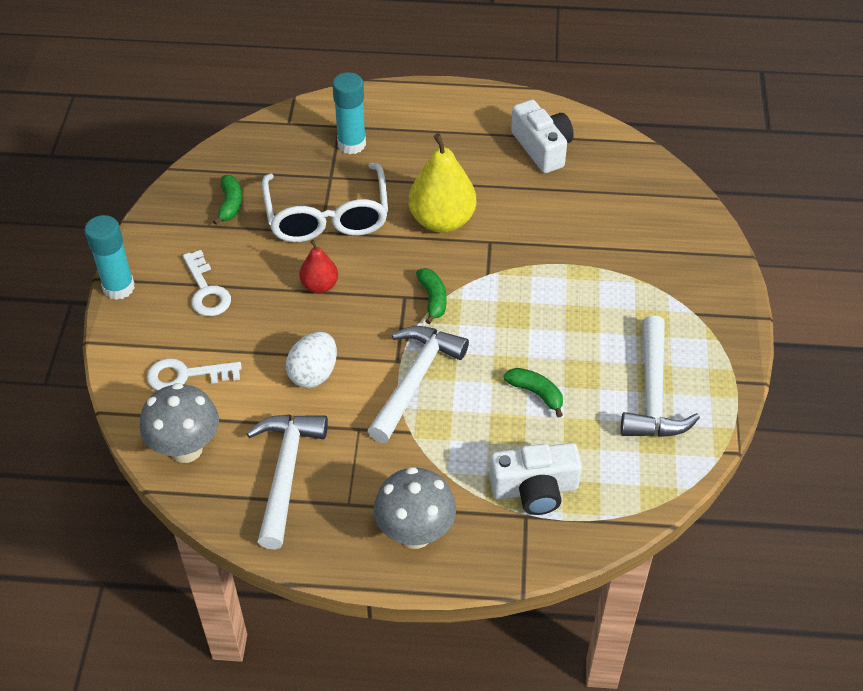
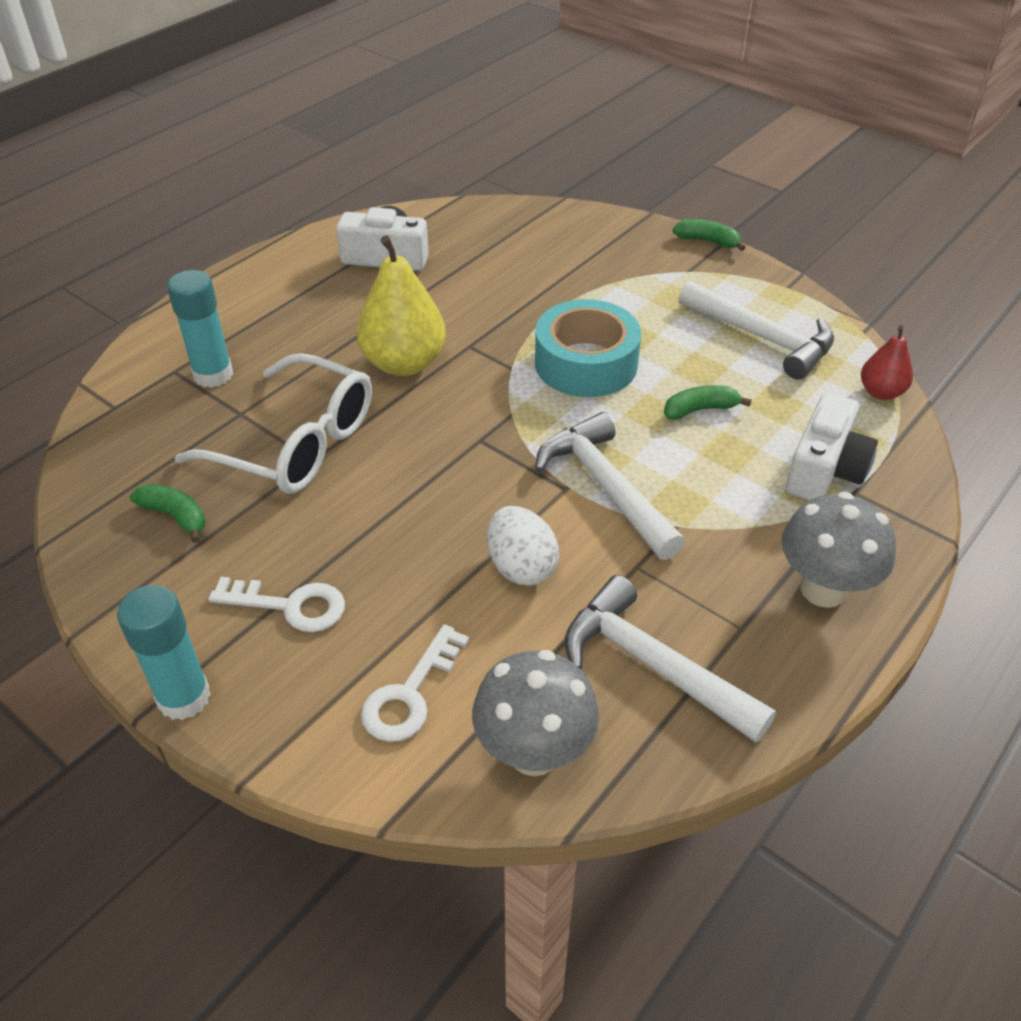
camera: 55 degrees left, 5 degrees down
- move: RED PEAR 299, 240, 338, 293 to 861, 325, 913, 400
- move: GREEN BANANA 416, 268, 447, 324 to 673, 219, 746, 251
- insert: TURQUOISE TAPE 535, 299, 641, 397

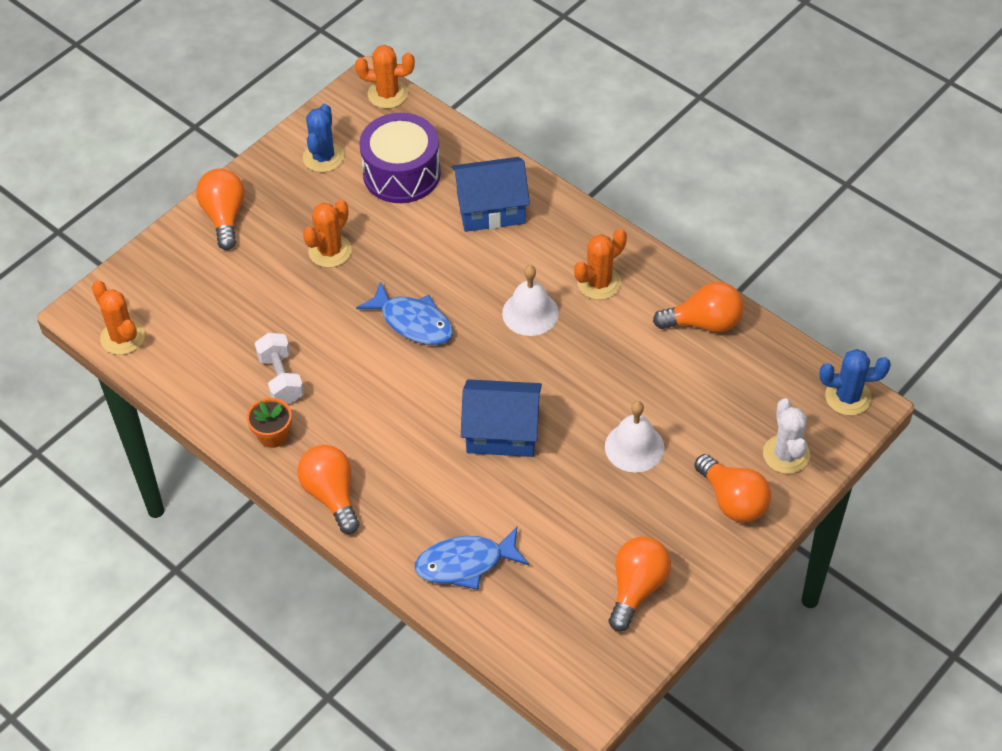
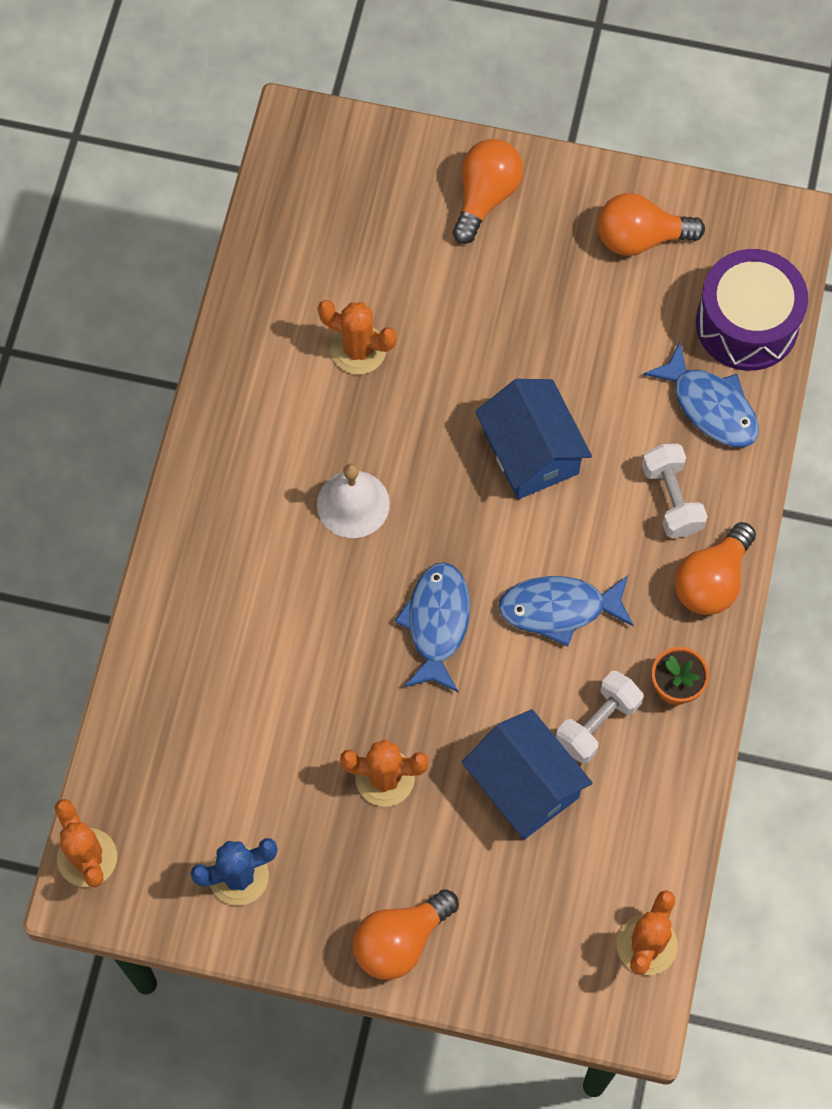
camera: 120 degrees left, 15 degrees up
- move: PURPLE DRUM 359, 113, 441, 203 to 696, 249, 808, 371
- move: BLUE HOUSE 452, 157, 530, 232 to 462, 709, 593, 840
- move: ORANGE CACTUS 574, 229, 627, 300 to 318, 300, 397, 374
- delete: WHITE BELL 605, 401, 664, 473
- delete: ORANGE LIGHT BULB 653, 282, 743, 332
- delete: WHITE CACTUS 763, 398, 810, 474
- delete: BLUE CACTUS 819, 349, 891, 416
- insert: BLUE FISH 498, 575, 634, 646
- insert: WHITE DUMBBELL 642, 444, 708, 538

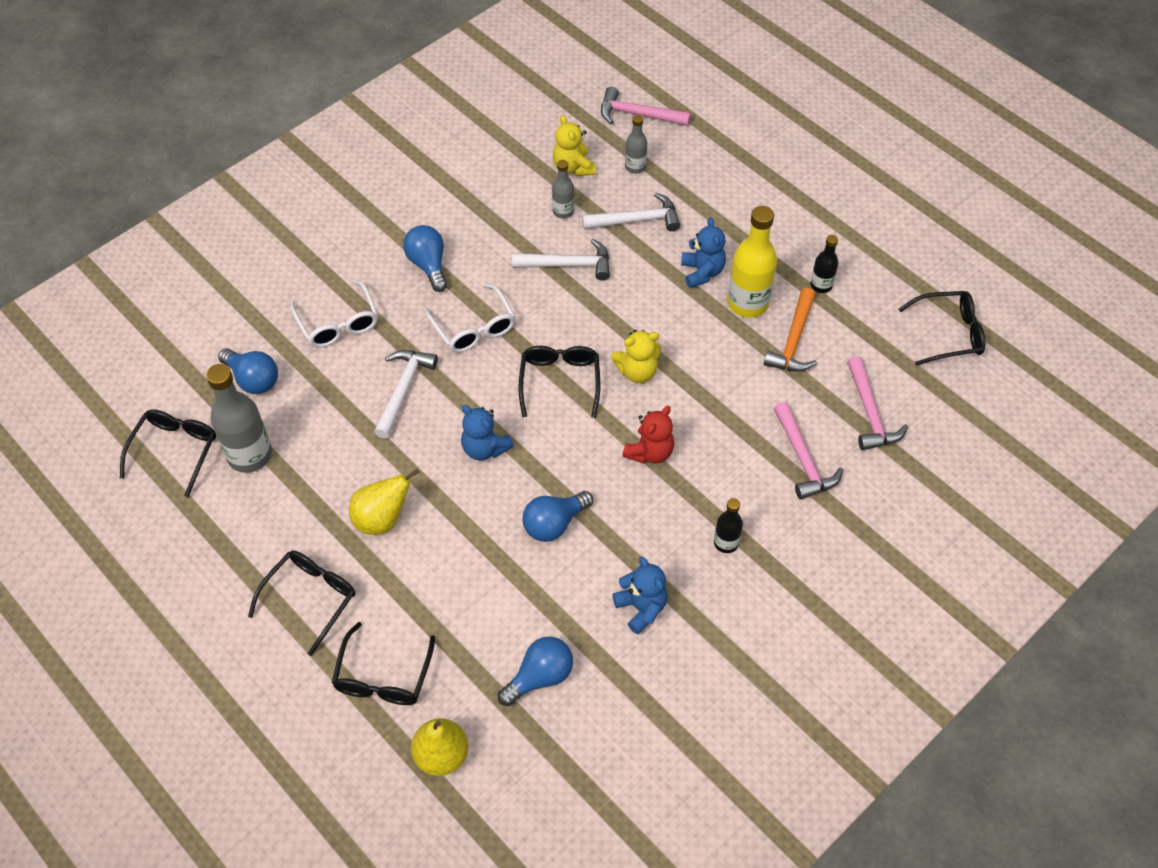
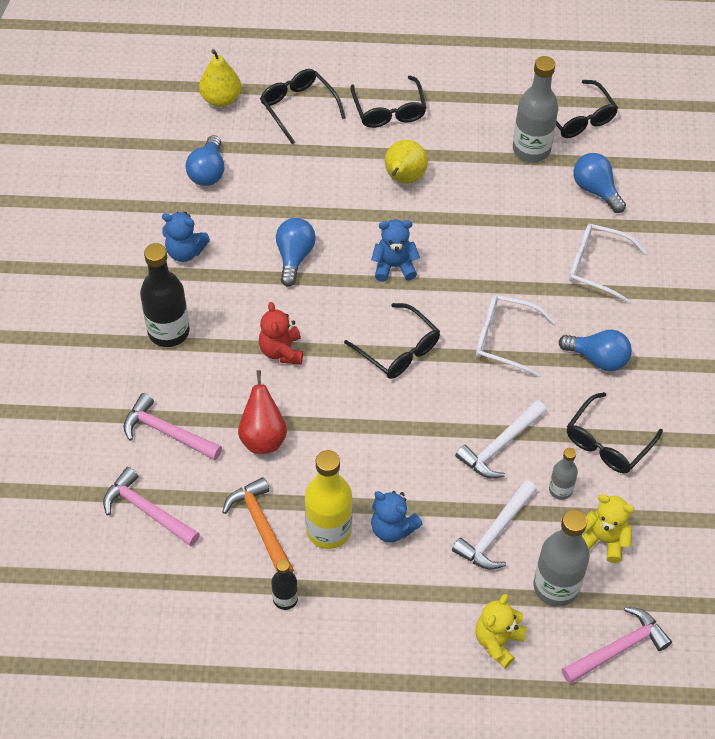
camera: 135 degrees right, 0 degrees up
- rotate: BLUE LIGHT BULB 218, 348, 278, 394 = 573, 153, 626, 213 60 degrees clockwise
- delete: WHITE HAMMER 374, 350, 438, 438
- move: YELLOW TEDDY BEAR 611, 330, 661, 383 to 475, 594, 527, 668
- resize: GREY BOTTLE 625, 115, 647, 174 = 533, 509, 590, 606 x1.86
- resize: BLACK BOTTLE 714, 498, 743, 553 = 140, 243, 190, 347 x1.86
- move: BLACK GLASSES 899, 291, 985, 366 to 567, 392, 663, 474
- insert: RED PEAR 238, 370, 287, 454

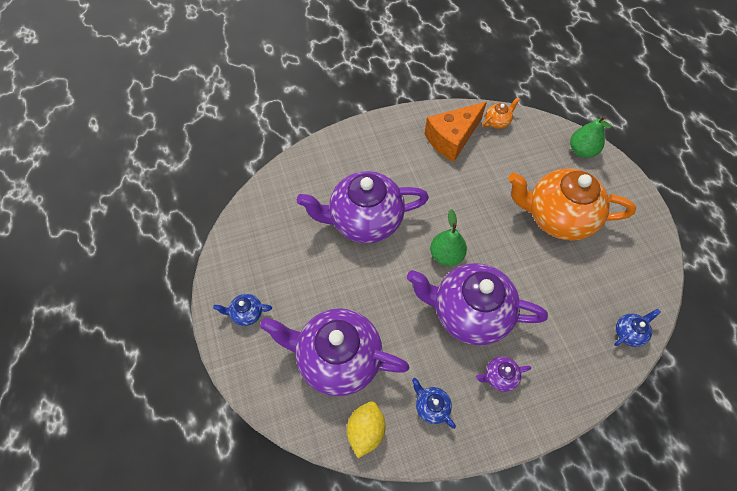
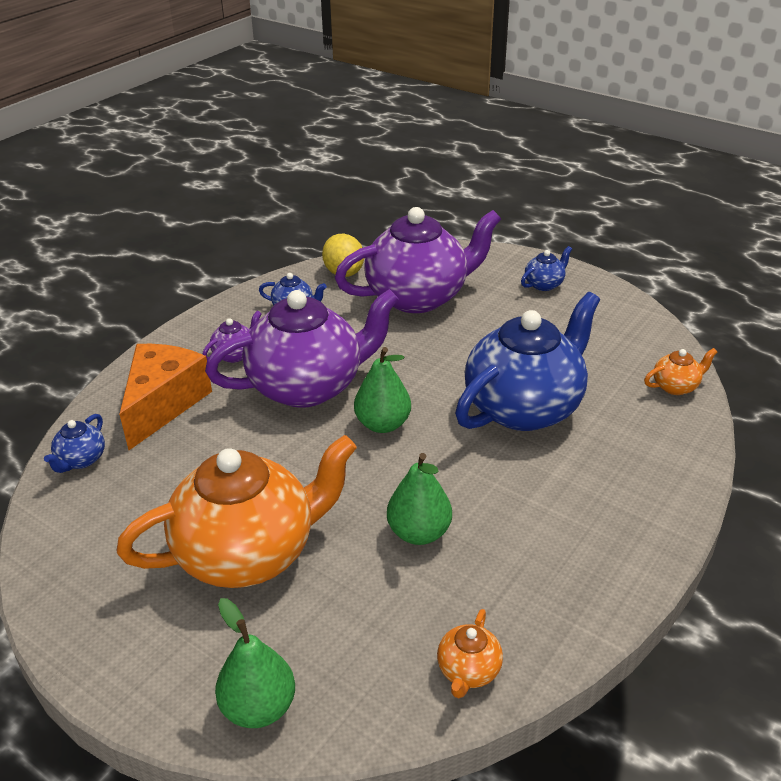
camera: 145 degrees right, 25 degrees down
- recolor: PURPLE TEAPOT 297, 171, 429, 243 to BLUE TEAPOT 455, 292, 600, 431
- move: ORANGE CHEESE 425, 102, 487, 162 to 119, 344, 212, 450
- insert: GREEN PEAR 387, 453, 452, 545
- insert: ORANGE TEAPOT 644, 348, 717, 395

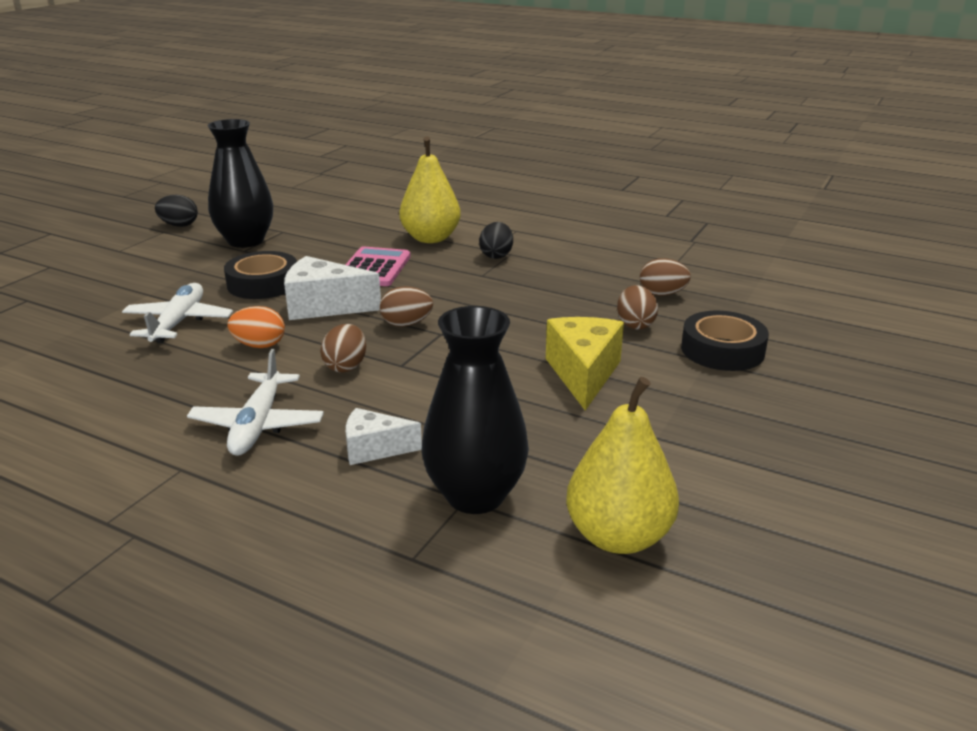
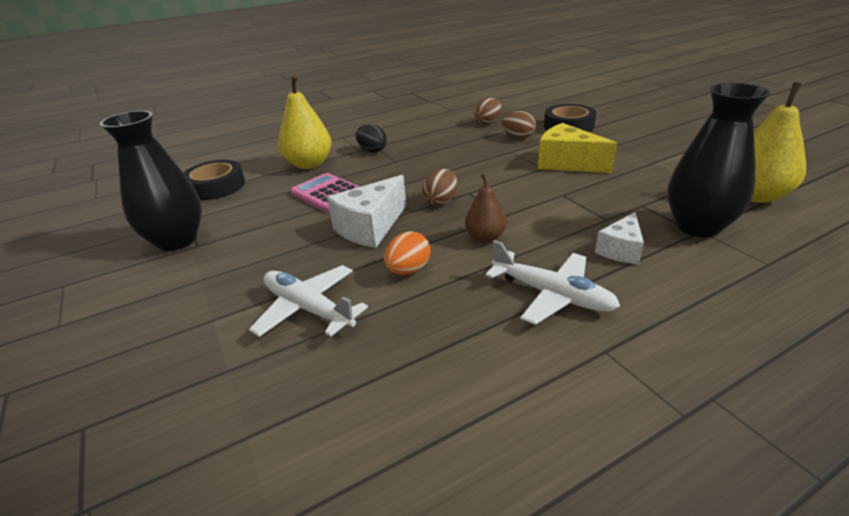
camera: 55 degrees left, 5 degrees up
- delete: BLACK EGG 155, 195, 198, 227
- move: BLACK TAPE 224, 251, 297, 299 to 183, 160, 245, 200
- replace: BROWN EGG 320, 324, 366, 373 to BROWN PEAR 465, 173, 507, 243

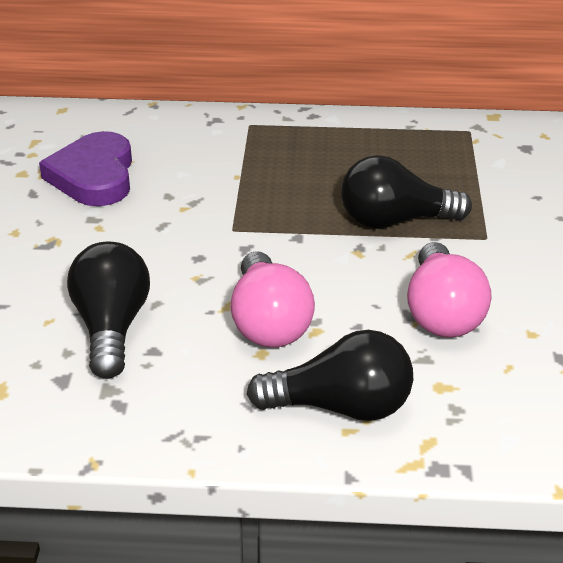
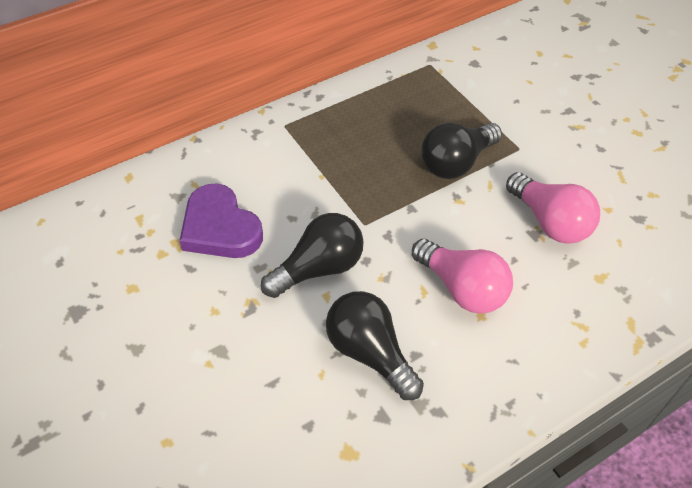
camera: 35 degrees left, 15 degrees up
- move: BLACK LIGHT BULB 247, 330, 413, 421 to 261, 213, 364, 298

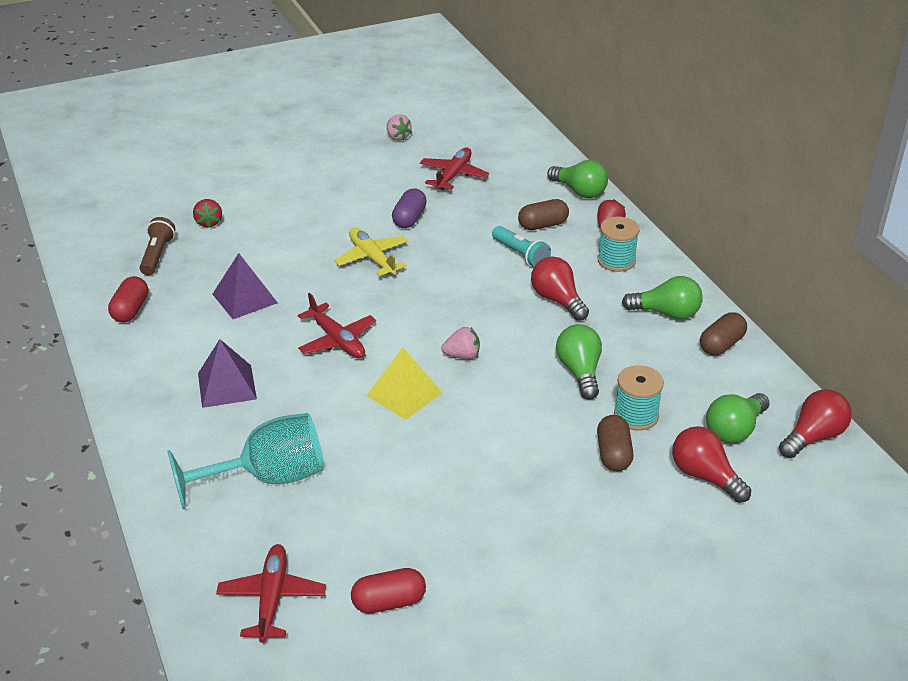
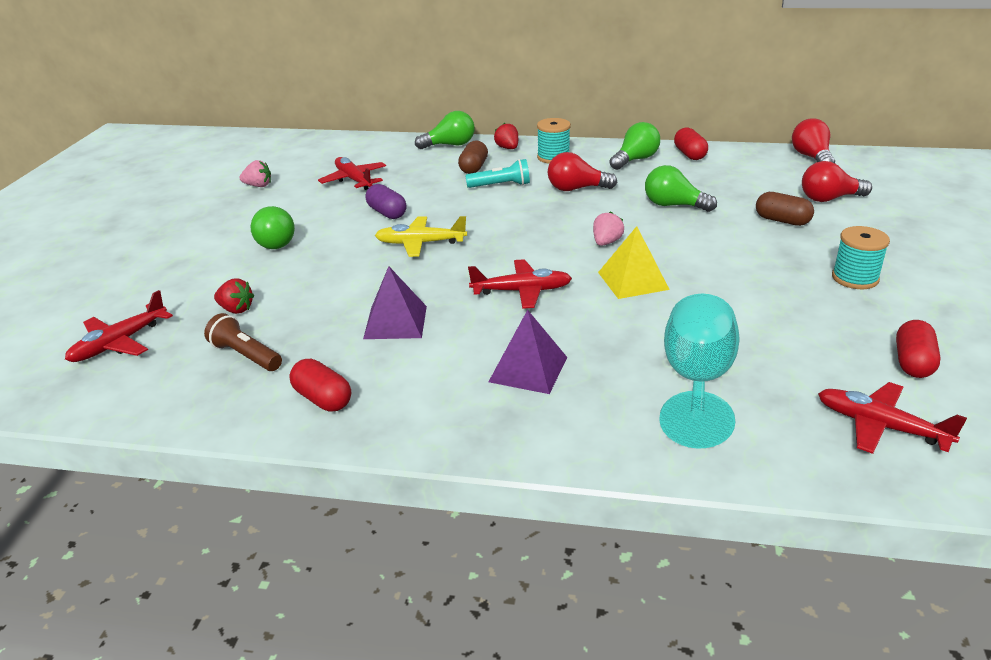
camera: 55 degrees left, 5 degrees down
- move: TURQUOISE SPOOL 614, 366, 664, 431 to 832, 226, 890, 289
- recolor: BROWN CAPSULE 700, 312, 747, 356 to RED CAPSULE 674, 127, 708, 160
- move: GREEN LIGHT BULB 706, 393, 770, 443 to 251, 206, 295, 249
- insert: RED PLANE 65, 290, 173, 362

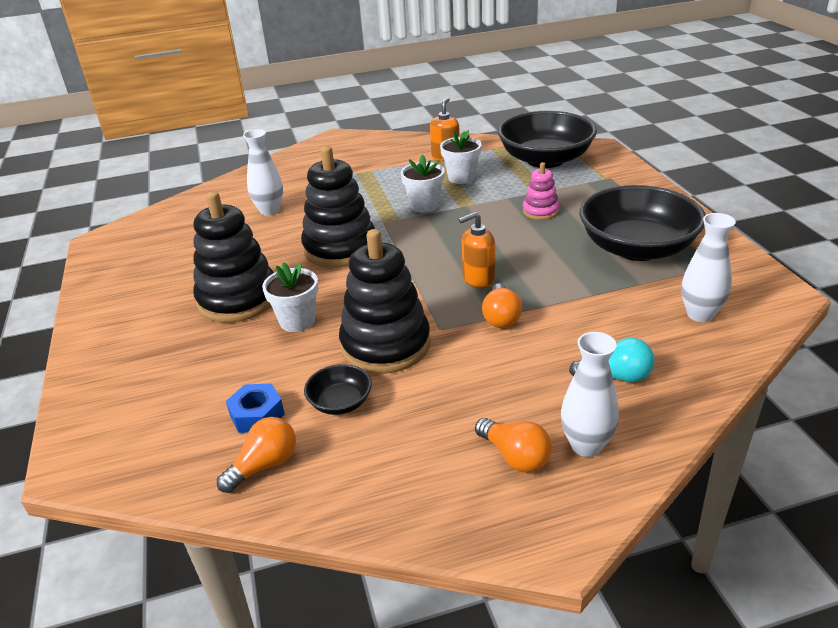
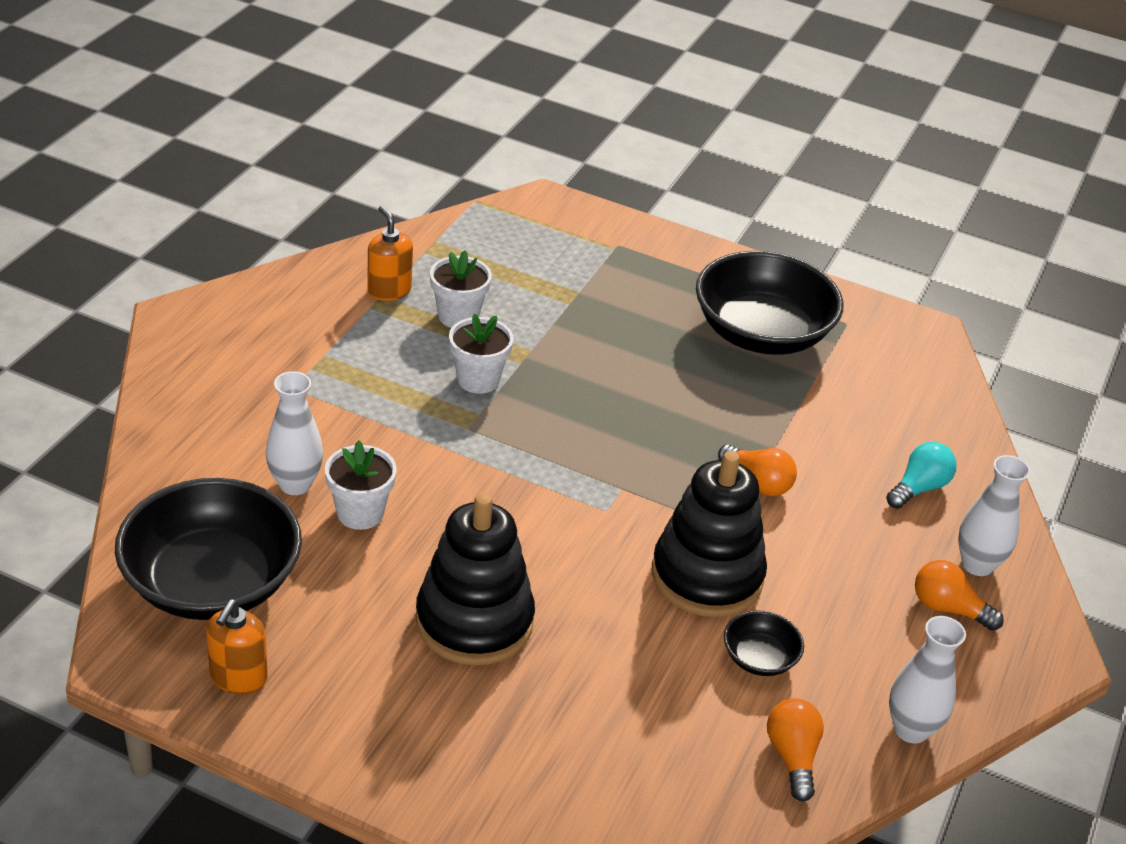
camera: 55 degrees left, 5 degrees up
- delete: BLUE NUT 226, 383, 285, 433
- move: WHITE FLOWER POT 262, 262, 318, 332 to 325, 440, 397, 530
- delete: BLACK STACKING TOY 301, 146, 375, 268
- move: ORANGE SOAP DISPENSER 459, 212, 495, 288 to 206, 599, 268, 694
- rotate: ORANGE LIGHT BULB 475, 418, 552, 472 = 915, 560, 1004, 631 150 degrees counterclockwise
- move: BLACK BOWL 498, 111, 597, 168 to 115, 478, 302, 620
- delete: PINK STACKING TOY 523, 162, 559, 220
- move: WHITE VASE 681, 213, 736, 322 to 889, 616, 966, 744

